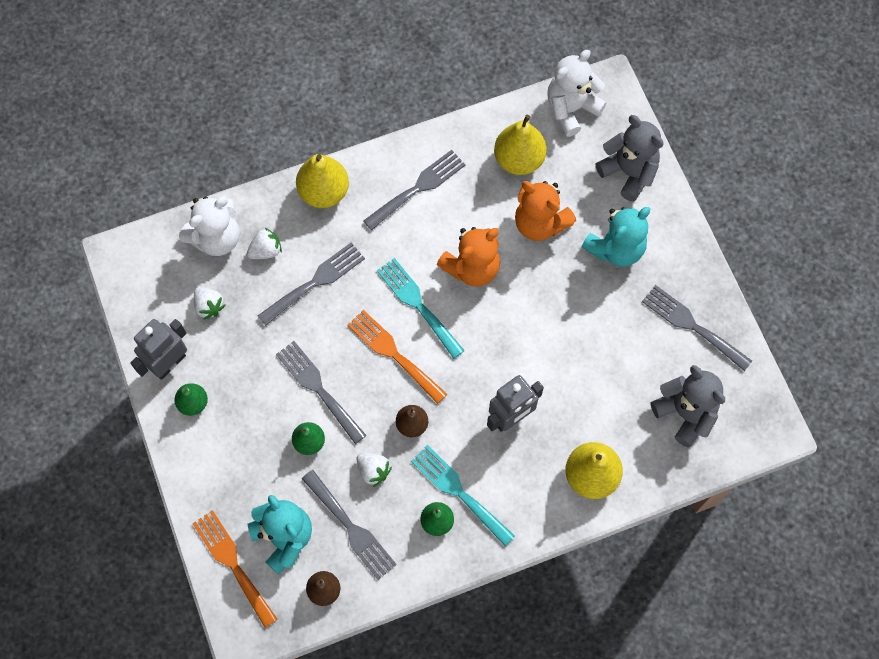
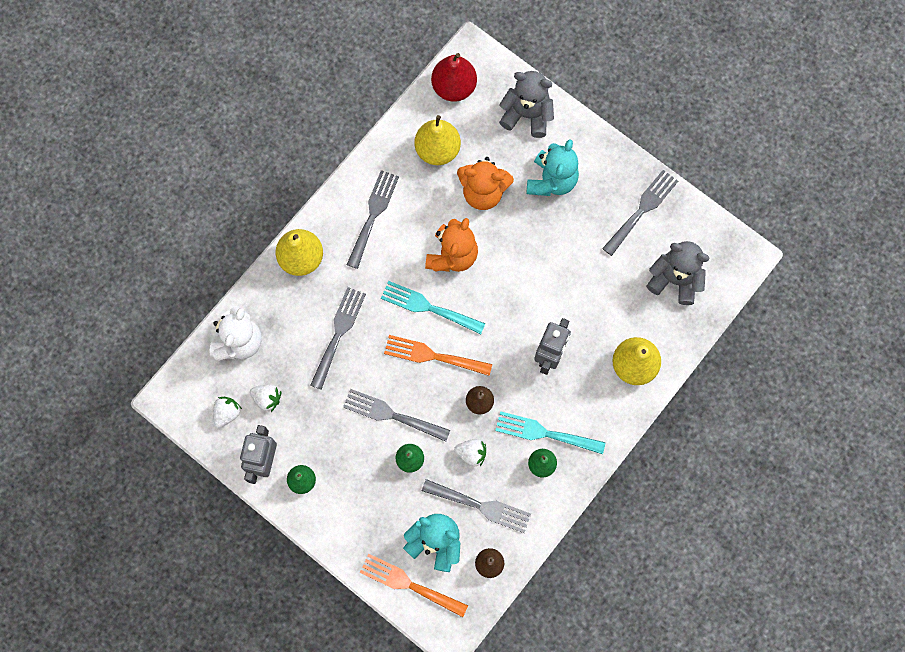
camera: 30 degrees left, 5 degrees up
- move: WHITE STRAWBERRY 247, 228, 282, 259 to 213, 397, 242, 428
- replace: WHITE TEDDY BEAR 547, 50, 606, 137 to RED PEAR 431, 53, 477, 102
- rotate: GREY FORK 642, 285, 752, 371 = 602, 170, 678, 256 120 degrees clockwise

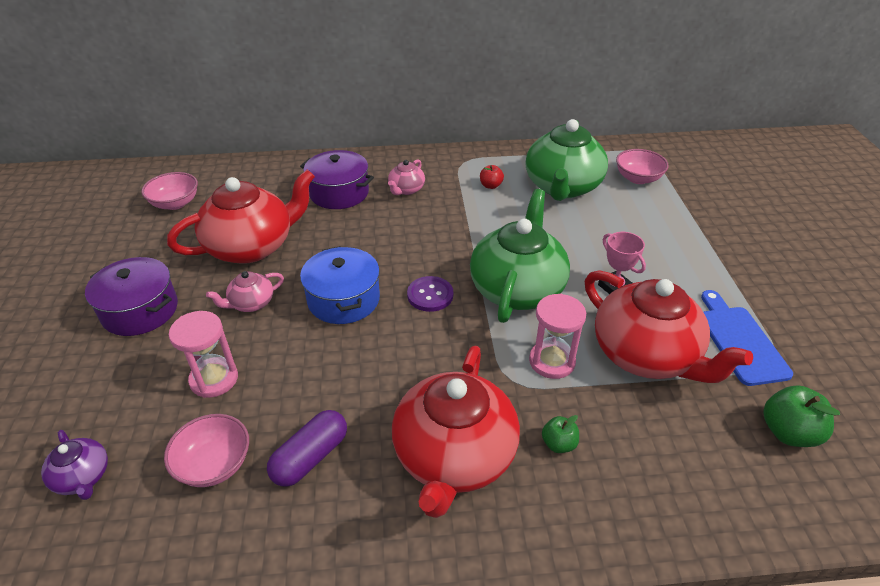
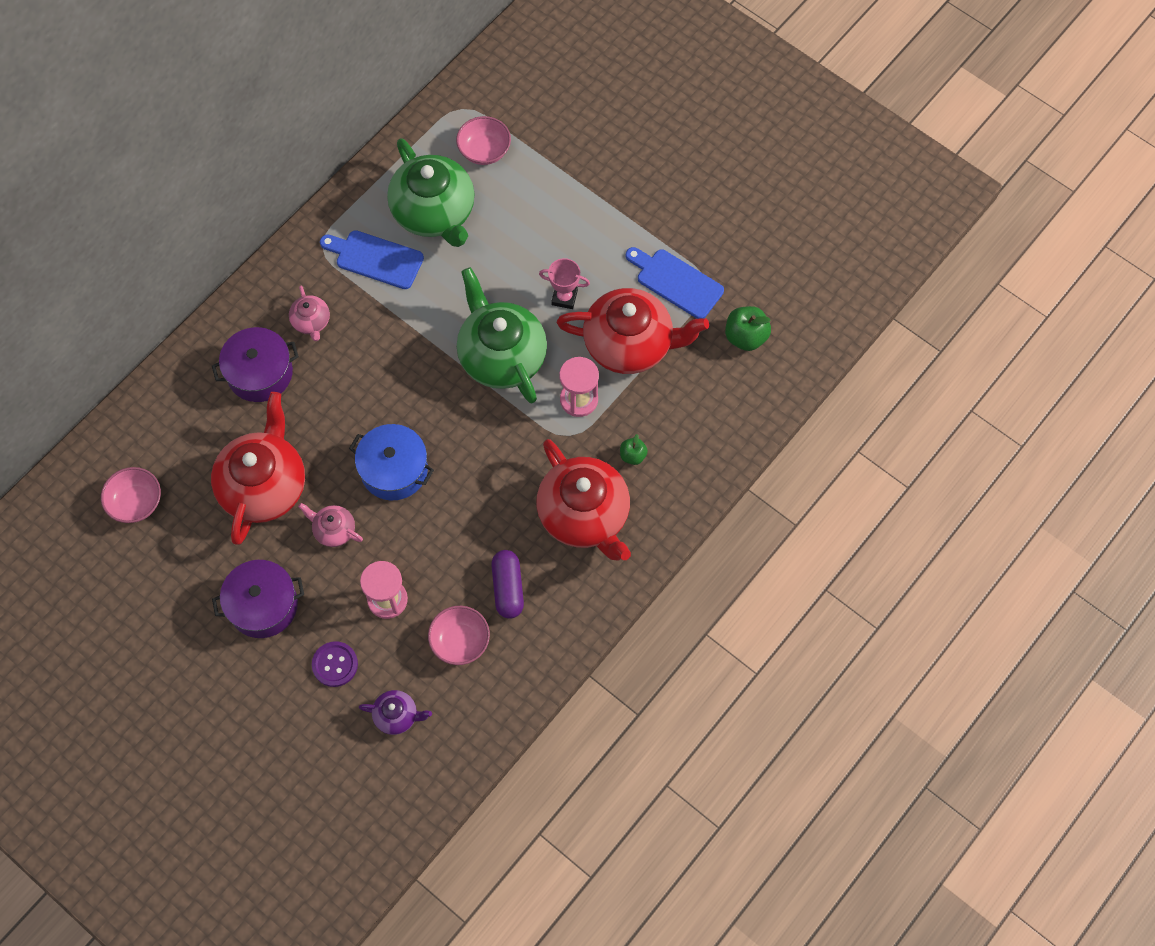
camera: 45 degrees left, 25 degrees up
- rotate: PINK TEAPOT 206, 271, 284, 312 = 298, 503, 363, 547 105 degrees clockwise
- move: PURPLE BUTTON 407, 276, 453, 312 to 312, 641, 358, 687
- replace: RED APPLE 480, 165, 504, 189 to BLUE CUTTING BOARD 320, 230, 424, 289

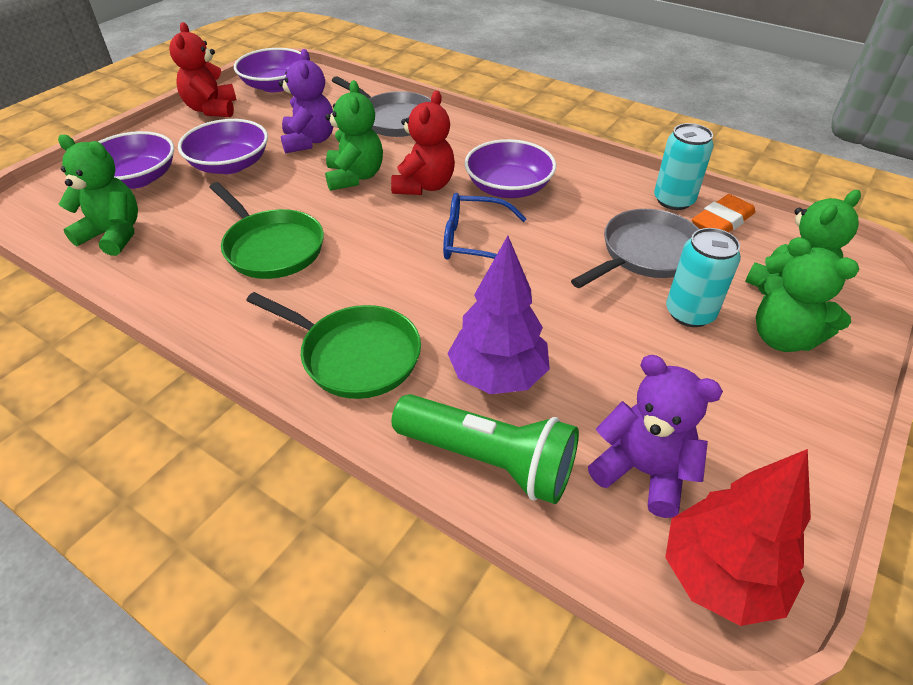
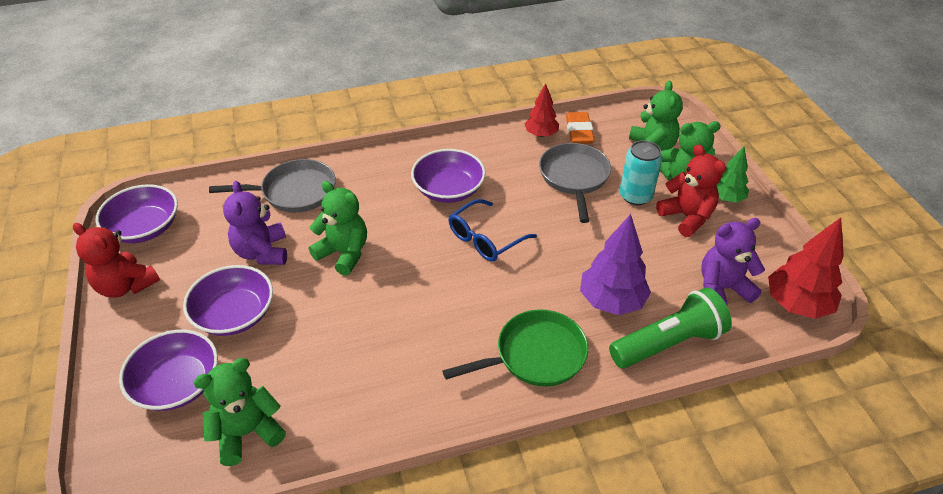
camera: 50 degrees left, 0 degrees up
- delete: GREEN PAN 209, 182, 324, 279
- rotate: PURPLE TEDDY BEAR 279, 49, 334, 153 = 223, 181, 287, 265 135 degrees counterclockwise
- move: RED TEDDY BEAR 391, 91, 455, 195 to 656, 144, 726, 237
- replace: TURQUOISE CAN 654, 123, 714, 210 to RED TREE 525, 83, 559, 137
- insert: GREEN TREE 716, 147, 749, 202

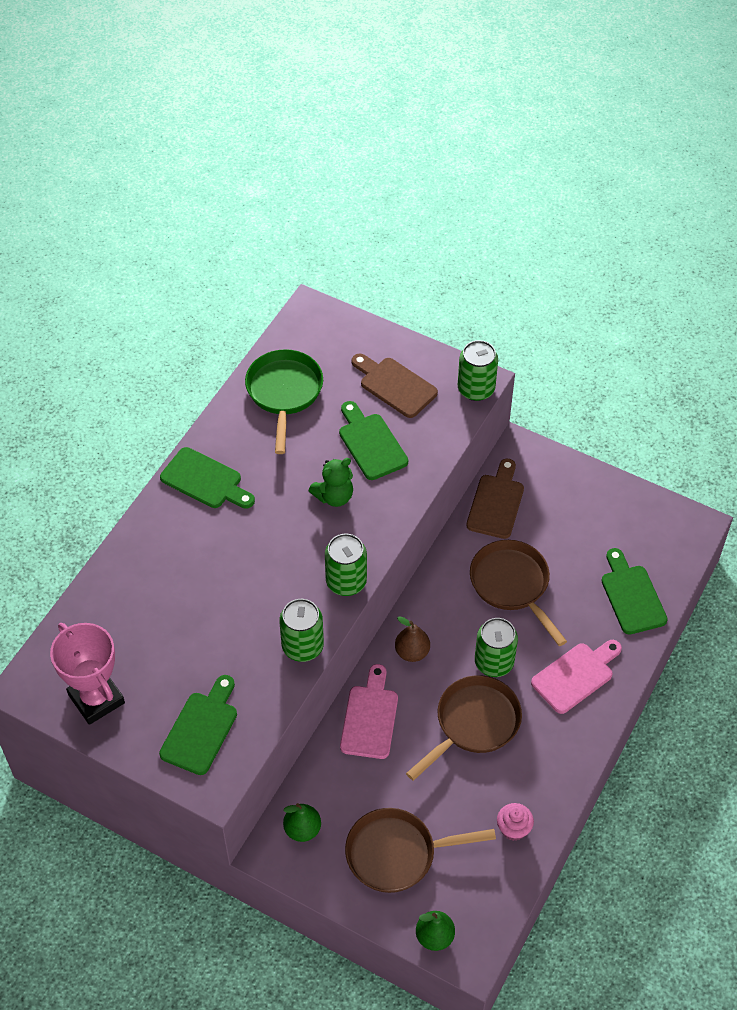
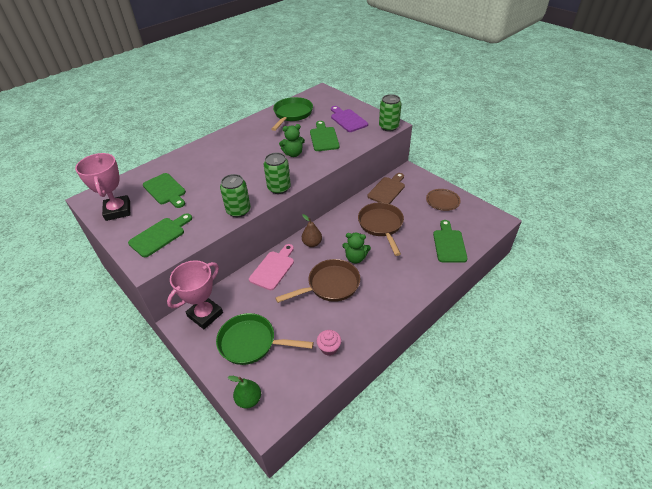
camera: 20 degrees right, 10 degrees down
- move: GREEN CUTTING BOARD 160, 447, 255, 509 to 143, 173, 186, 208
- replace: GREEN PEAR 283, 803, 321, 842 to PINK TROPHY 167, 260, 223, 329
- recolor: BROWN PAN 345, 808, 496, 893 to GREEN PAN 216, 313, 314, 365
- recolor: BROWN CUTTING BOARD 351, 354, 438, 418 to PURPLE CUTTING BOARD 331, 106, 368, 132
- replace: GREEN CAN 475, 618, 518, 677 to GREEN TEDDY BEAR 342, 233, 371, 264
- delete: PINK CUTTING BOARD 531, 640, 622, 714
- insert: BROWN PLATE 426, 189, 461, 211

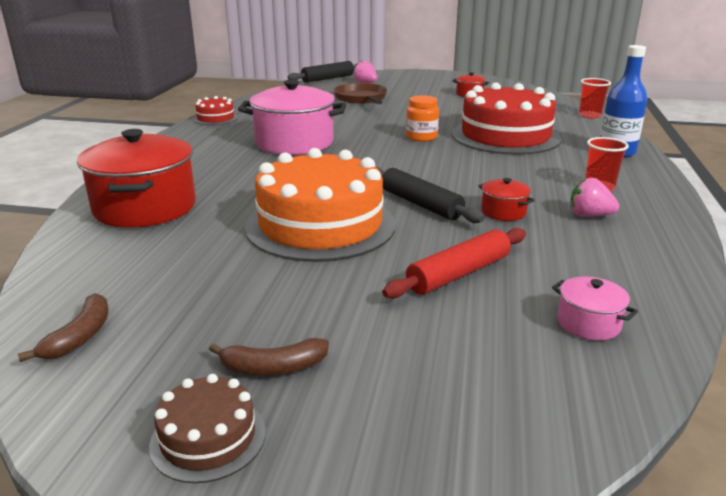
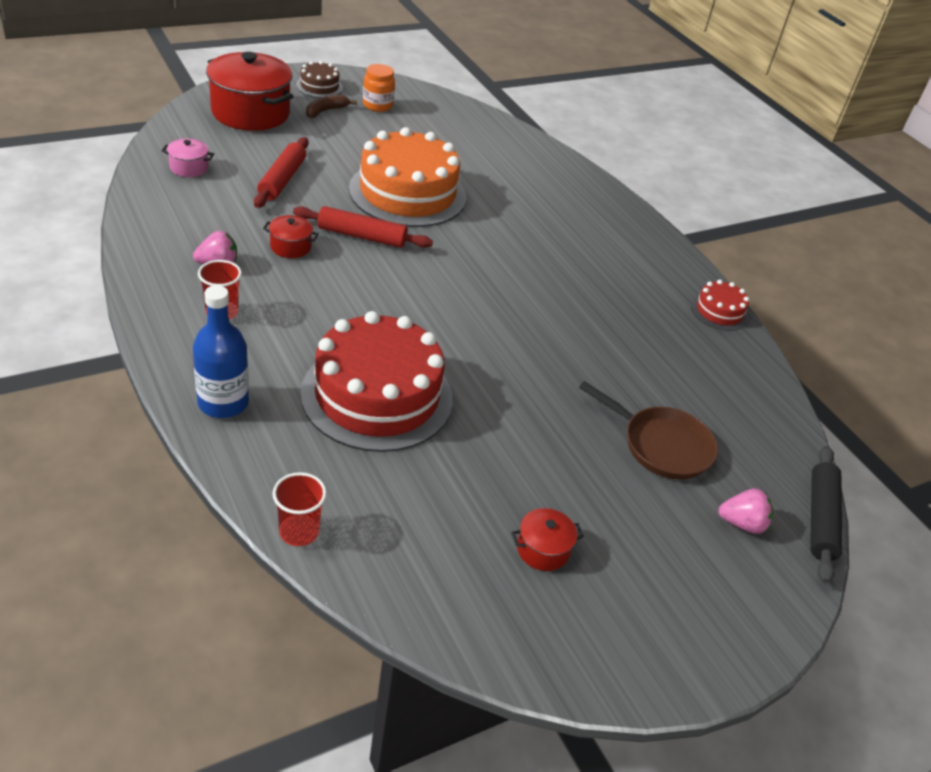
camera: 135 degrees right, 15 degrees up
- delete: BROWN BANANA 18, 293, 108, 362
- move: RED POT 77, 129, 196, 228 to 206, 52, 294, 131
- delete: PINK POT 238, 80, 346, 155
- recolor: BLACK ROLLING PIN 377, 167, 484, 223 to RED ROLLING PIN 293, 206, 433, 248
- move: ORANGE JAR 406, 95, 439, 142 to 363, 64, 395, 112

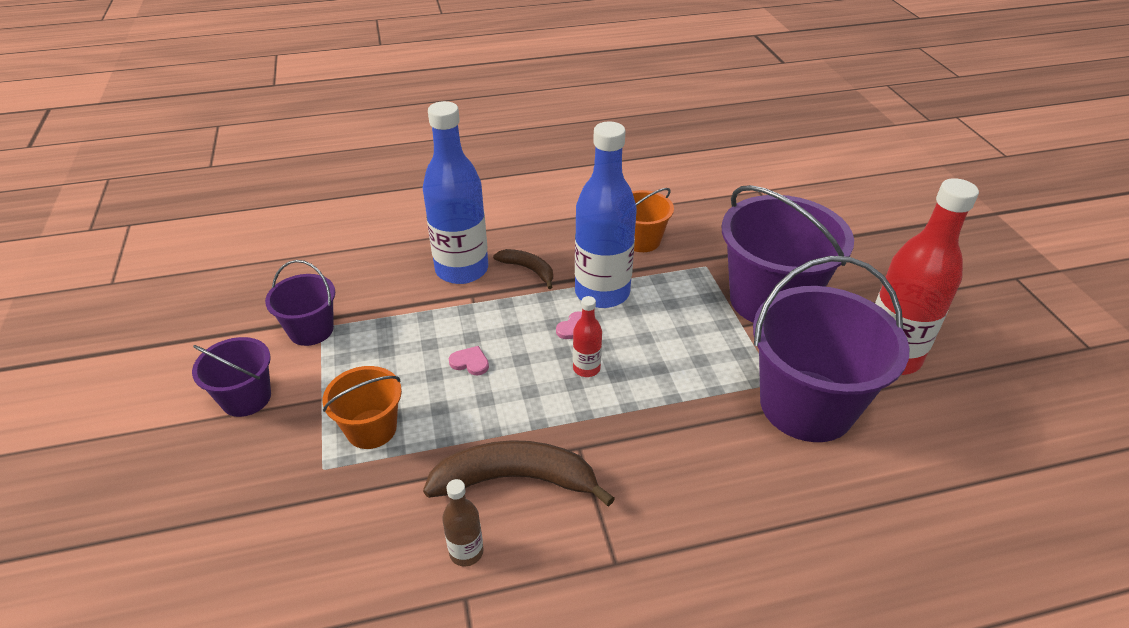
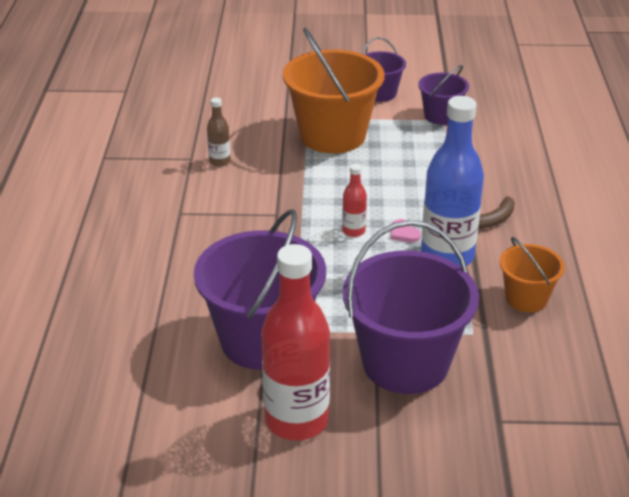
camera: 105 degrees right, 5 degrees down
- resize: ORANGE BUCKET 323, 366, 402, 449 = 283, 28, 385, 153 x1.92
- delete: BLUE BOTTLE 423, 101, 488, 284
- delete: BROWN BANANA 423, 440, 615, 507
- delete: PINK HEART 449, 346, 489, 376

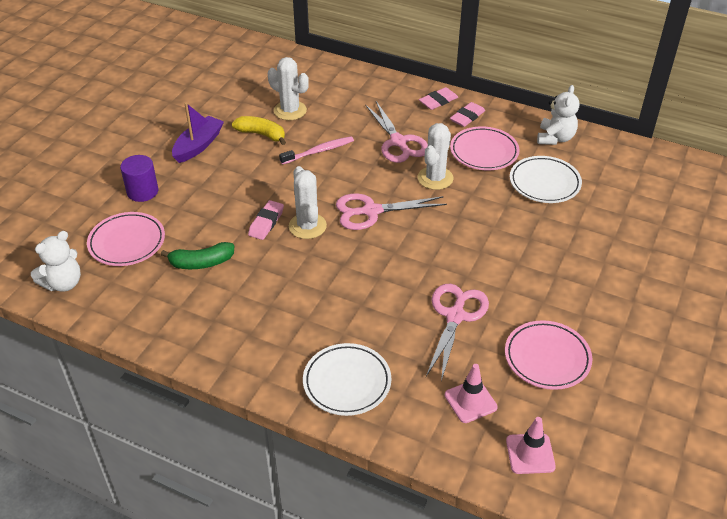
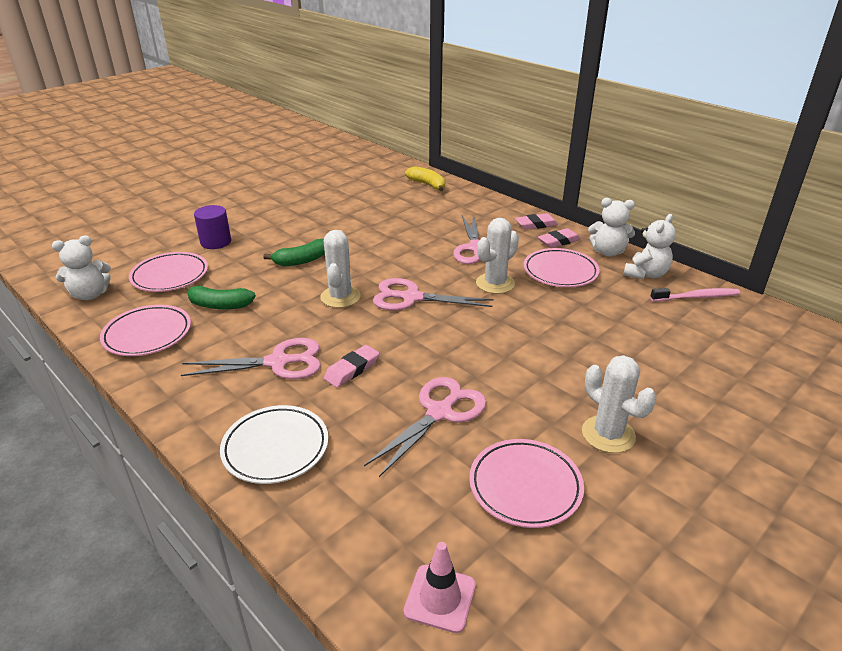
camera: 20 degrees right, 10 degrees down
- delete: PURPLE BOAT 172, 102, 224, 163
- move: YELLOW BANANA 232, 116, 286, 145 to 405, 166, 445, 191
- move: PINK ERASER 248, 200, 284, 240 to 324, 345, 379, 387
- move: WHITE CACTUS 268, 57, 309, 120 to 582, 355, 656, 453
- move: PINK TOOTHBRUSH 279, 136, 354, 165 to 650, 288, 740, 302
- delete: PINK TRAFFIC CONE 445, 364, 498, 423
- delete: WHITE PLATE 510, 156, 582, 203
- insert: PINK PLATE 100, 305, 191, 356
- insert: PINK SCISSORS 181, 338, 321, 379
- insert: GREEN BANANA 263, 239, 325, 266
- insert: WHITE TEDDY BEAR 588, 198, 635, 257

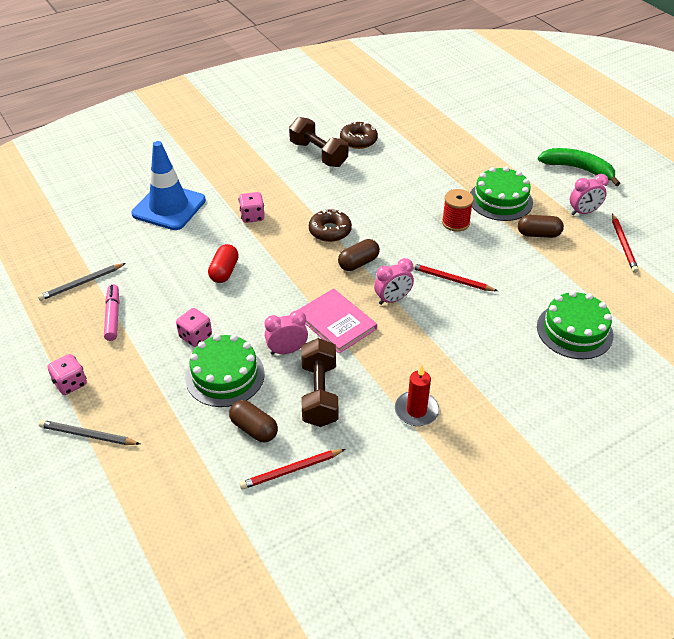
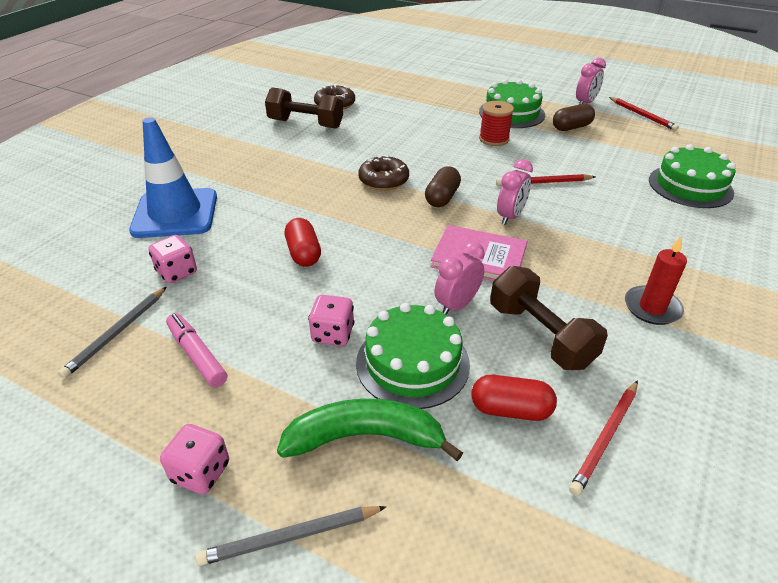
camera: 30 degrees left, 5 degrees down
- recolor: BROWN CAPSULE 229, 400, 278, 442 to RED CAPSULE 471, 375, 557, 421
- move: PINK DICE 239, 192, 265, 223 to 149, 235, 197, 283
- move: GREEN BANANA 538, 148, 620, 186 to 277, 399, 463, 461

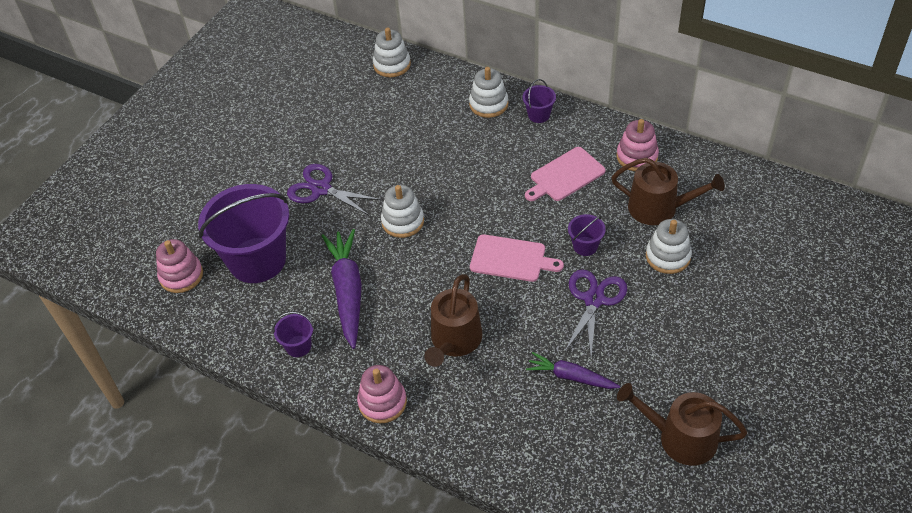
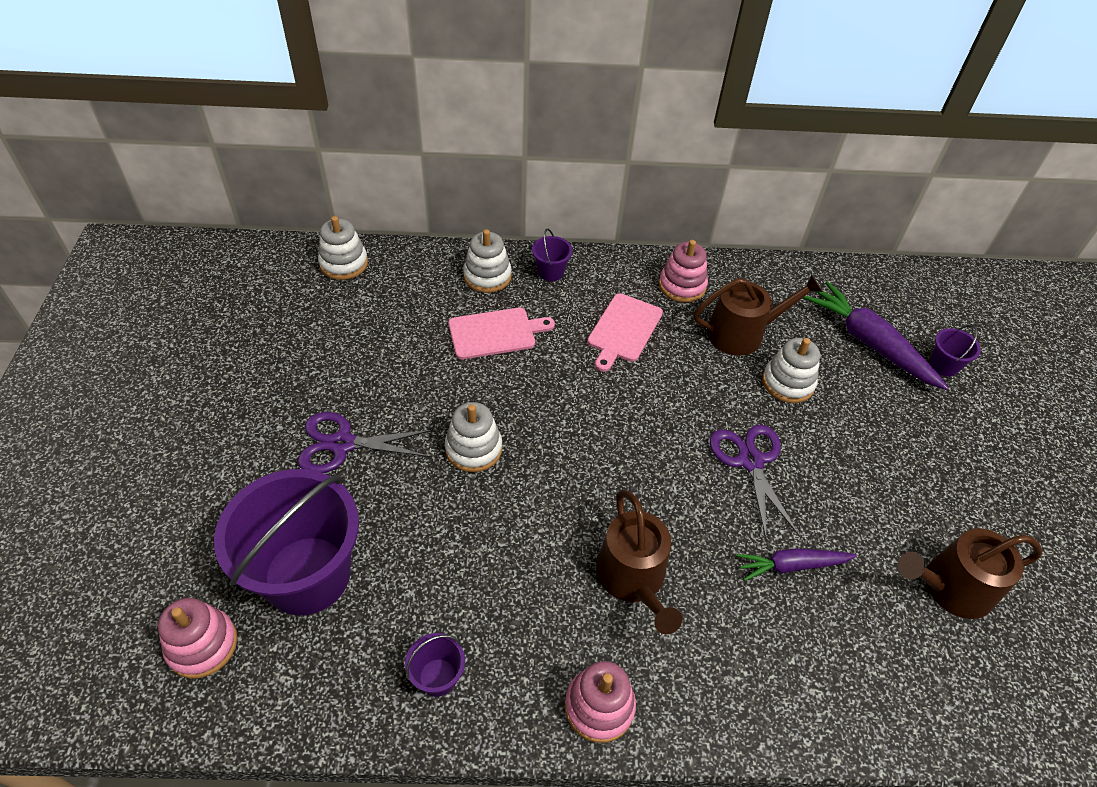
camera: 35 degrees left, 0 degrees up
- move: PURPLE CARROT 322, 229, 362, 349 to 804, 281, 949, 390
- move: PINK CUTTING BOARD 470, 234, 564, 282 to 449, 308, 555, 359
- move: PURPLE BUCKET 568, 214, 606, 256 to 930, 325, 981, 377

